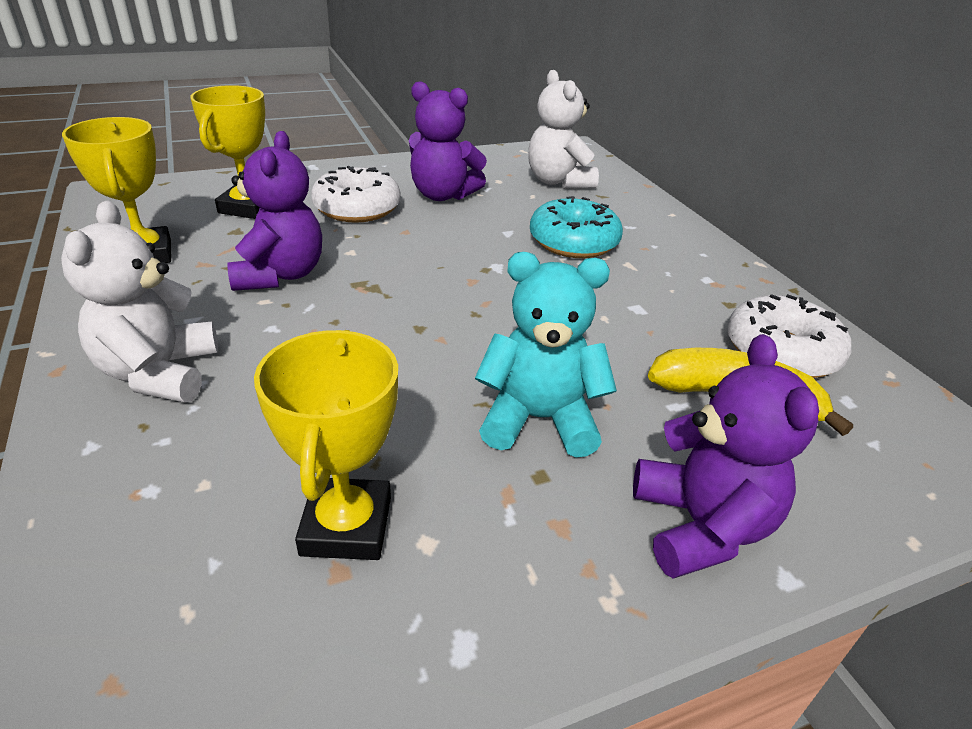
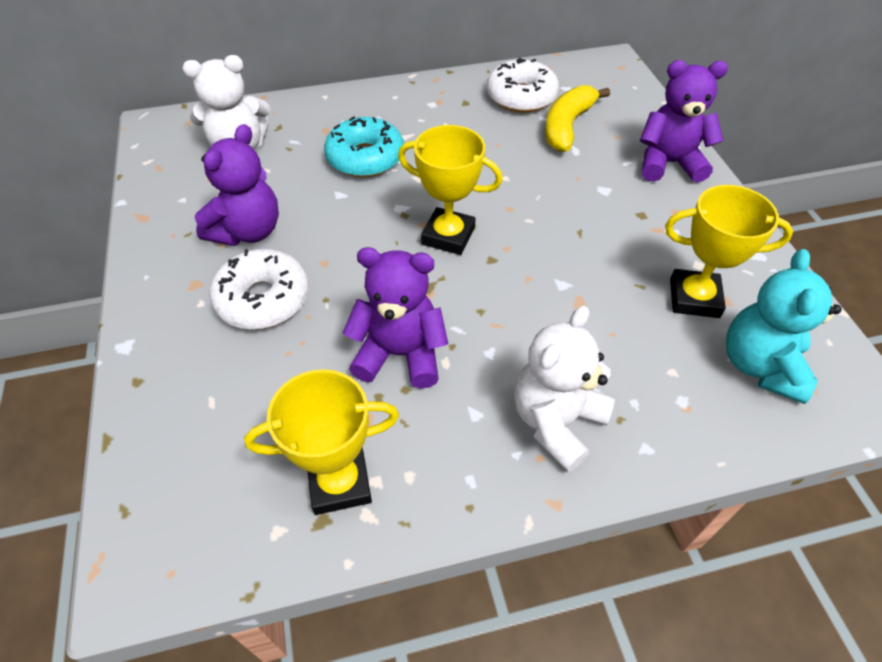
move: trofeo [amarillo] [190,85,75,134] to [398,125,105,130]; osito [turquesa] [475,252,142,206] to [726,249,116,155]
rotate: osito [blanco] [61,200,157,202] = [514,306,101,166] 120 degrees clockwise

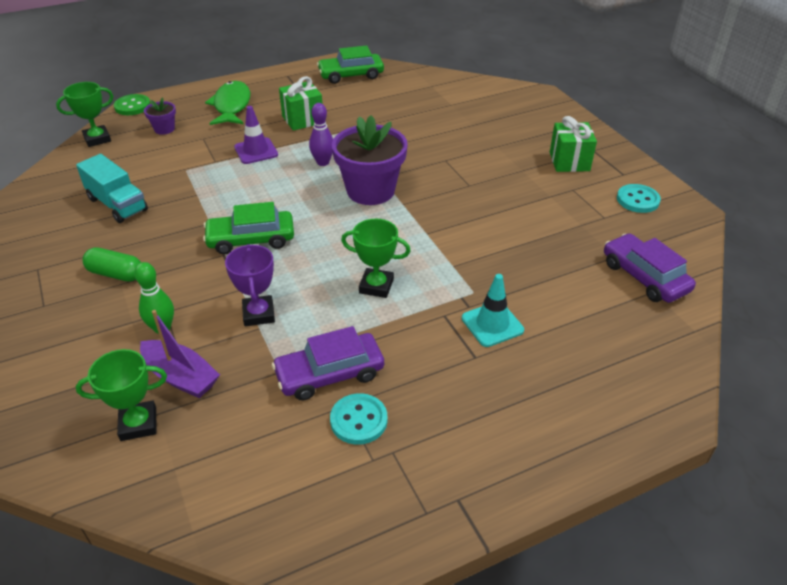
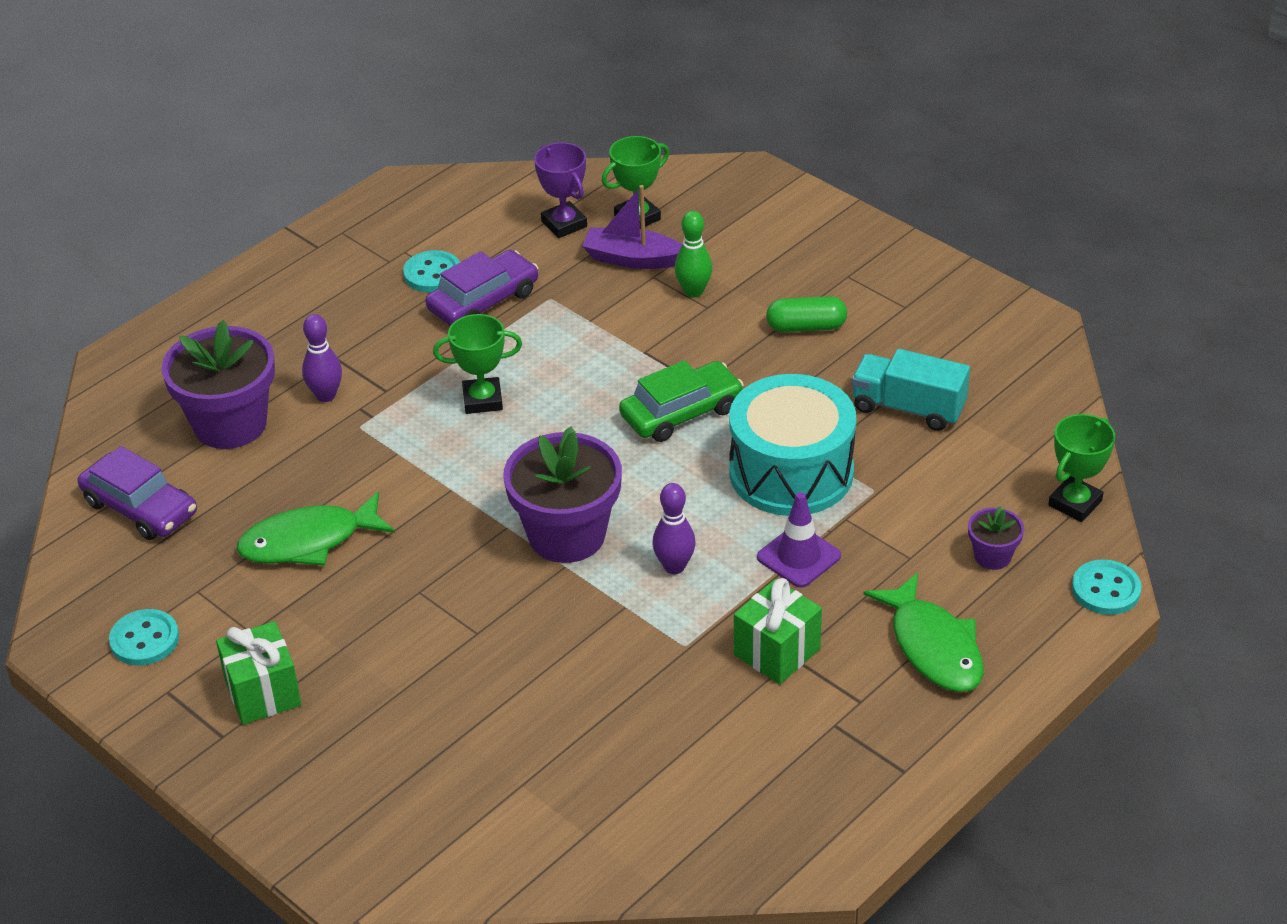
delete: coche [verde] [317,45,67,39]
insert: maceta [morado] [161,320,114,129]; pez [verde] [237,492,158,74]; tambor [turquesa] [729,374,127,142]
move: trofeo [morado] [225,244,50,82] to [534,142,53,96]
replace: cono de tráfico [turquesa] [462,274,62,73] to bolo [morado] [302,314,40,88]
recolor: botón [verde] [114,94,37,21] to botón [turquesa] [1072,560,69,55]

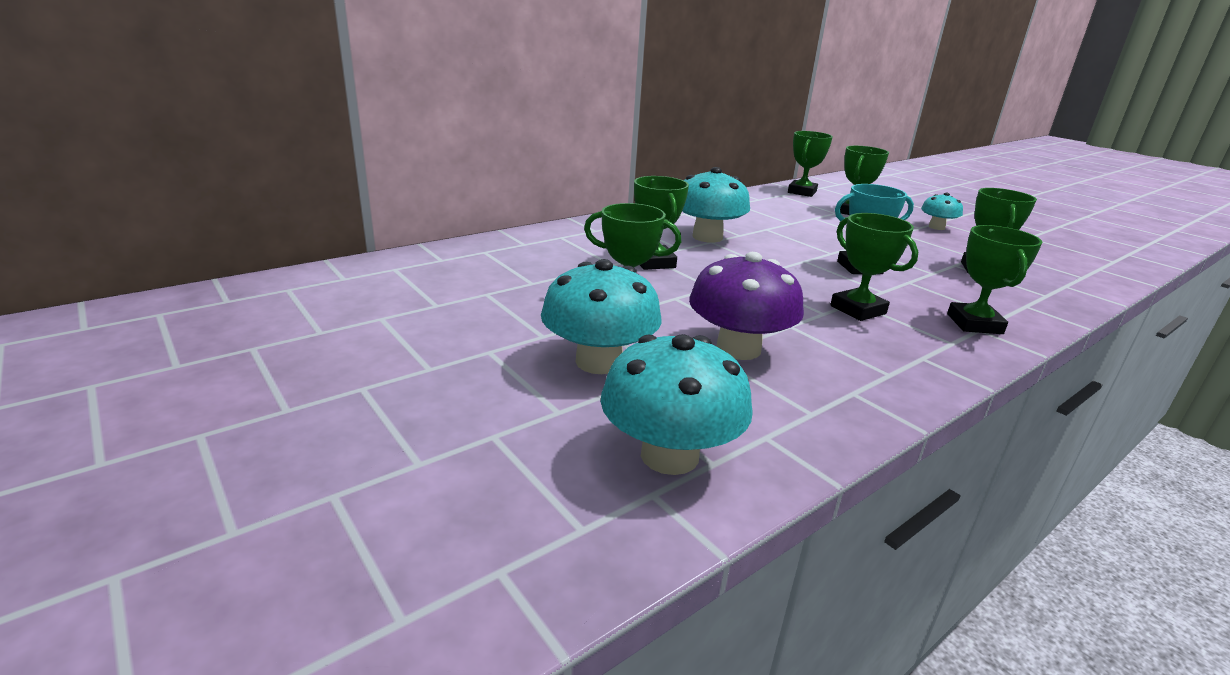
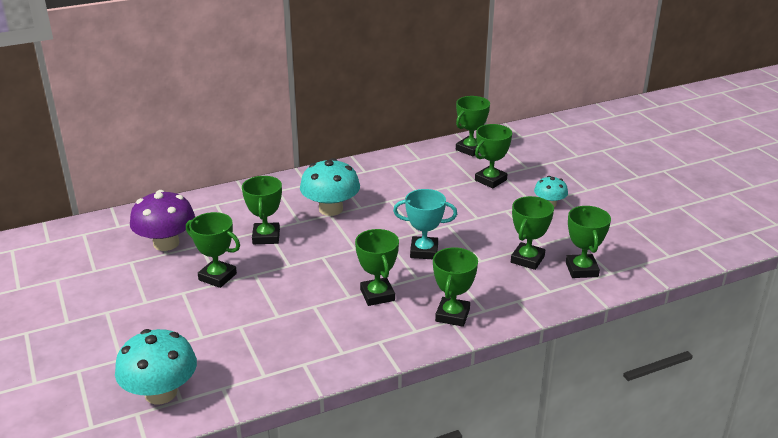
delete: seta [turquesa] [541,259,121,115]
insert: trofeo [verde] [566,206,45,72]
move: seta [morado] [689,252,115,108] to [130,190,65,61]

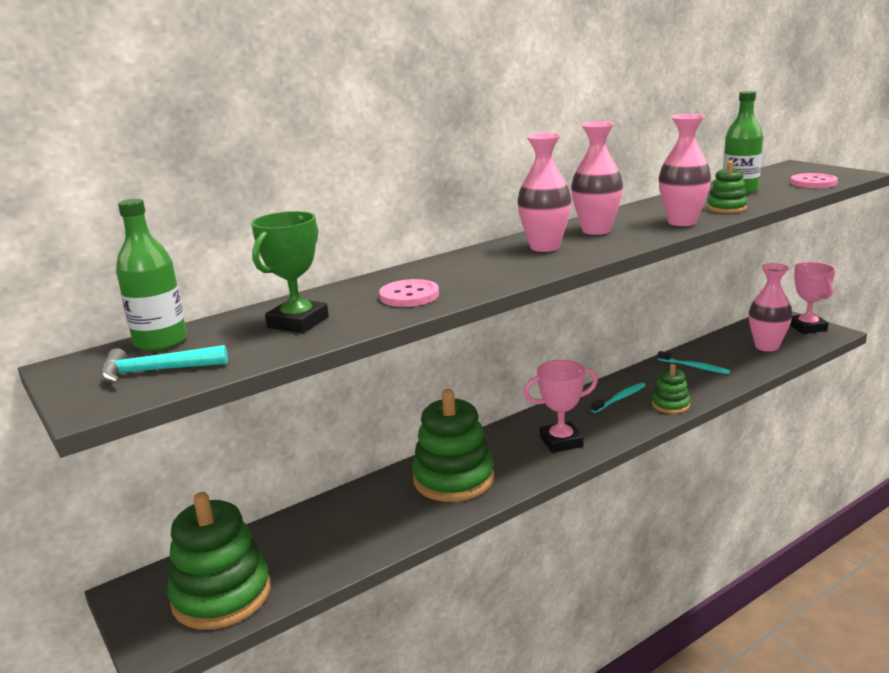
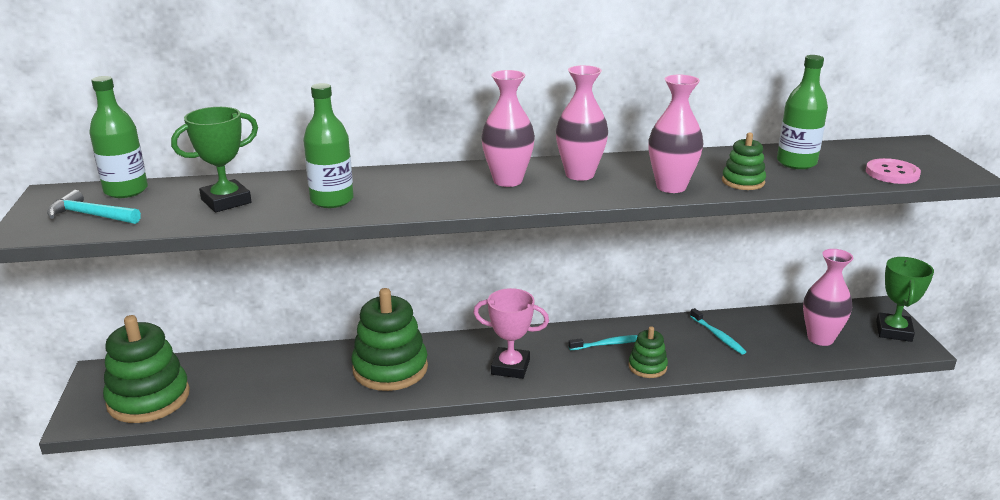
replace: botón [rosa] [379,279,60,28] to botella [verde] [303,83,51,125]
recolor: trofeo [rosa] [790,262,45,72] to trofeo [verde] [876,257,58,85]

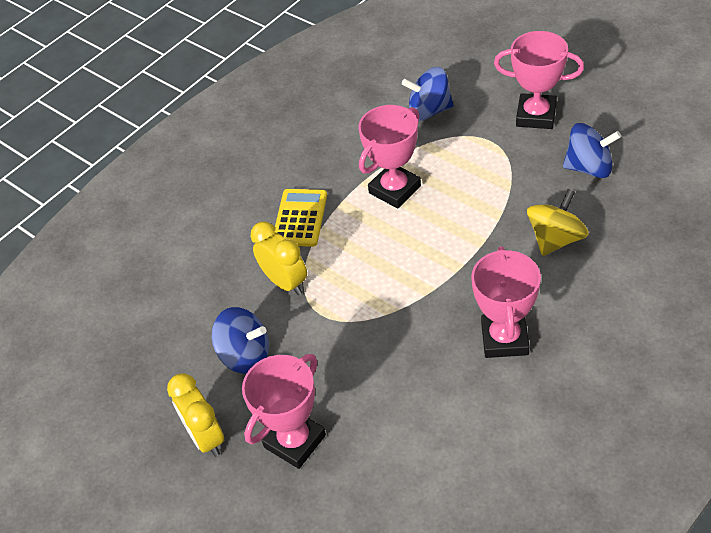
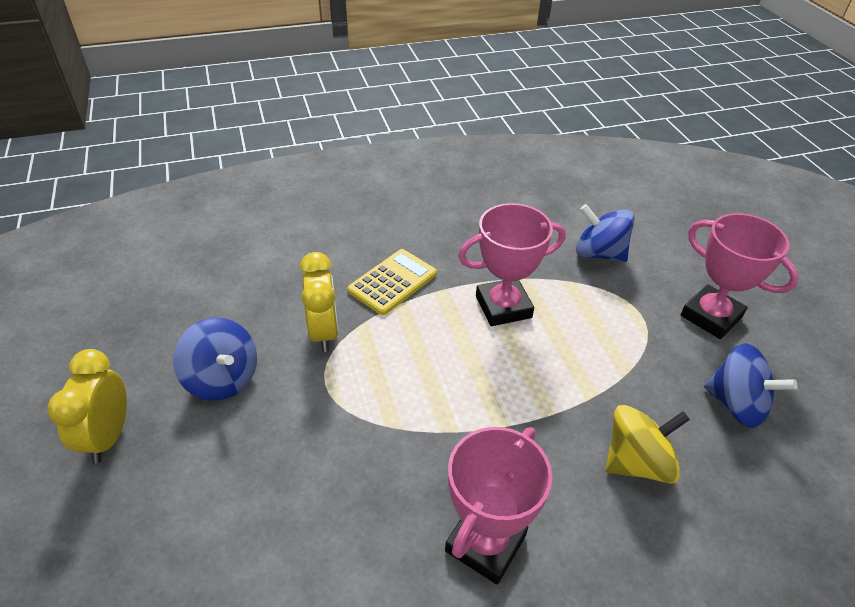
delete: trofeo [rosa] [242,354,84,115]

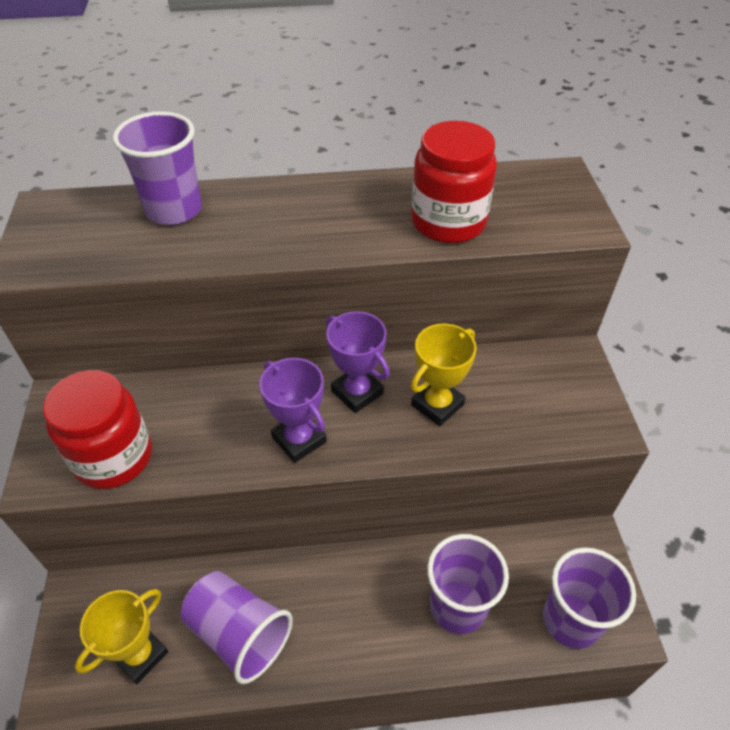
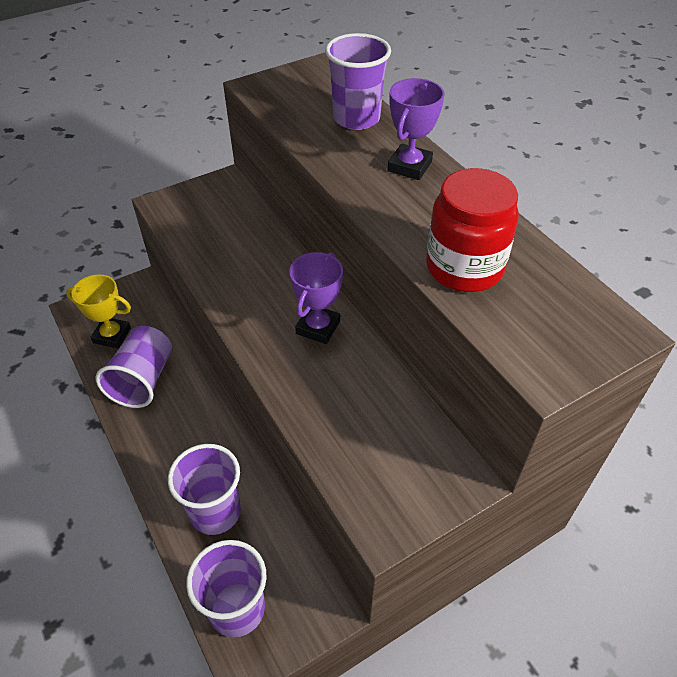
delete: tarro [rojo] [43,370,109,119]; trofeo [amarillo] [411,324,66,102]
move: trofeo [morado] [260,358,67,105] to [388,78,56,102]

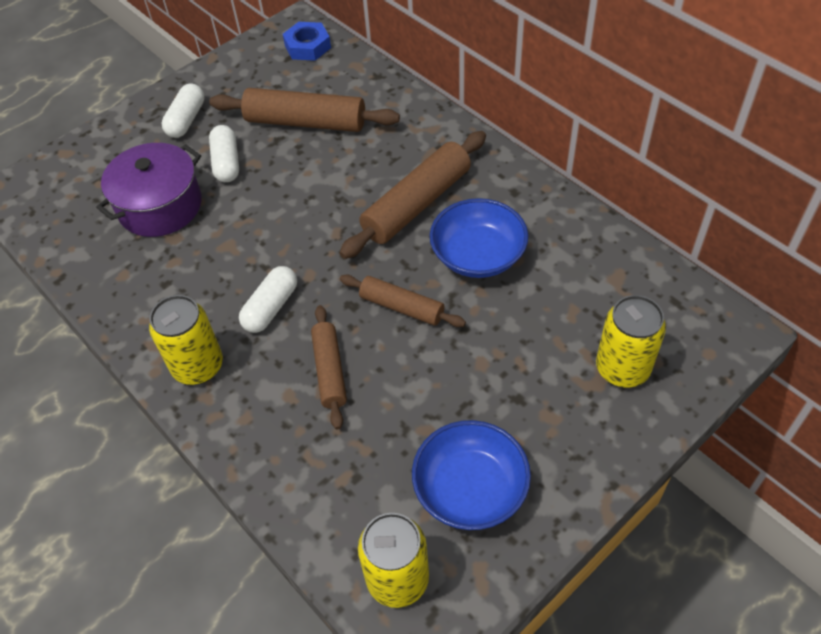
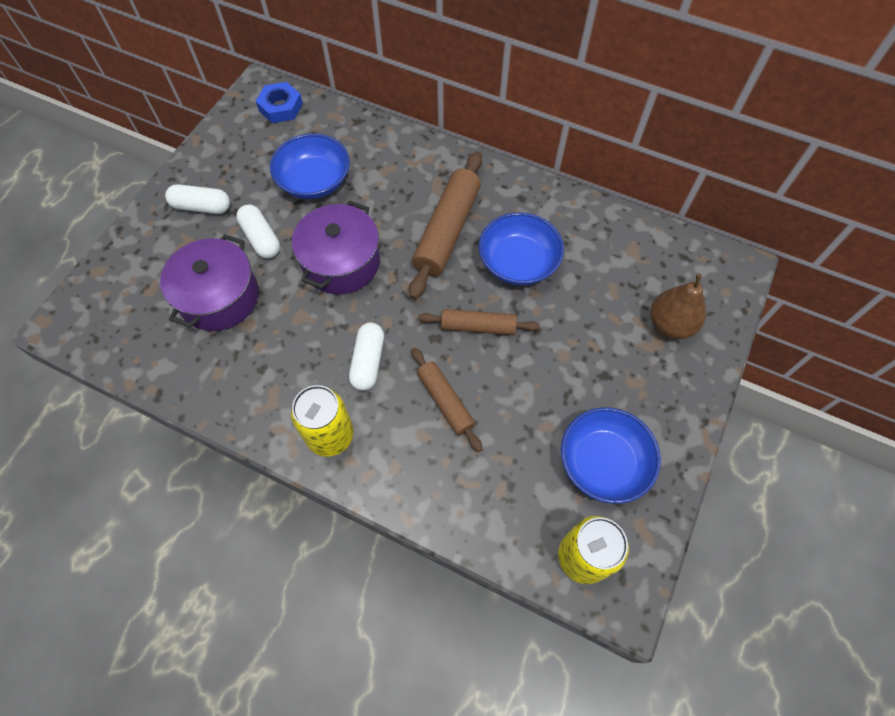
insert: olla [morado] [292,201,88,93]
replace: rodillo [marrón] [209,88,191,44] to cuenco [azul] [270,133,80,66]; lata [amarillo] [596,295,70,92] to pera [marrón] [651,274,55,65]
rotate: cápsula [blanco] [162,83,43,55] = [165,184,65,30] 75 degrees counterclockwise

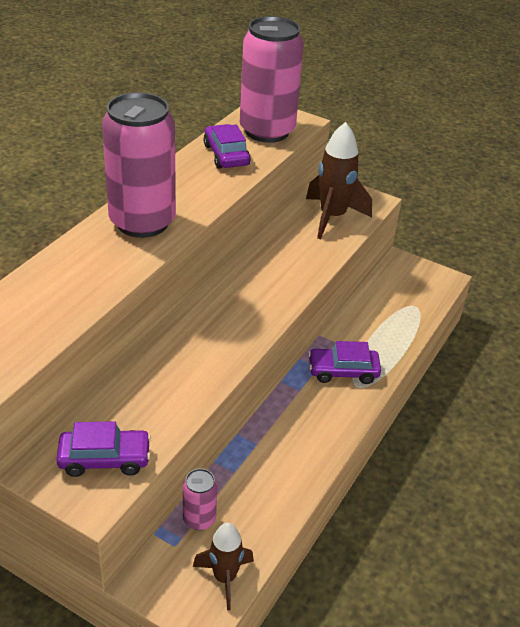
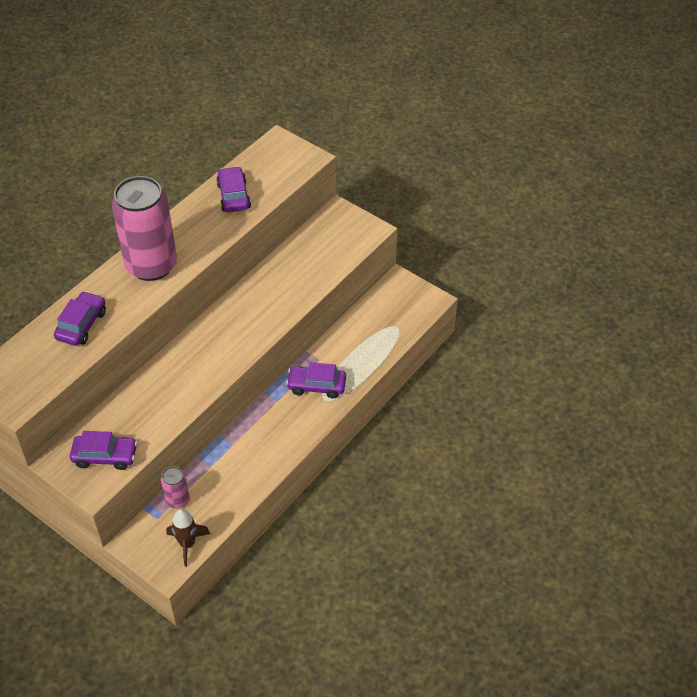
delete: lata [rosa] [240,16,64,127]; cohete [marrón] [306,122,66,117]
insert: coche [morado] [54,291,52,55]

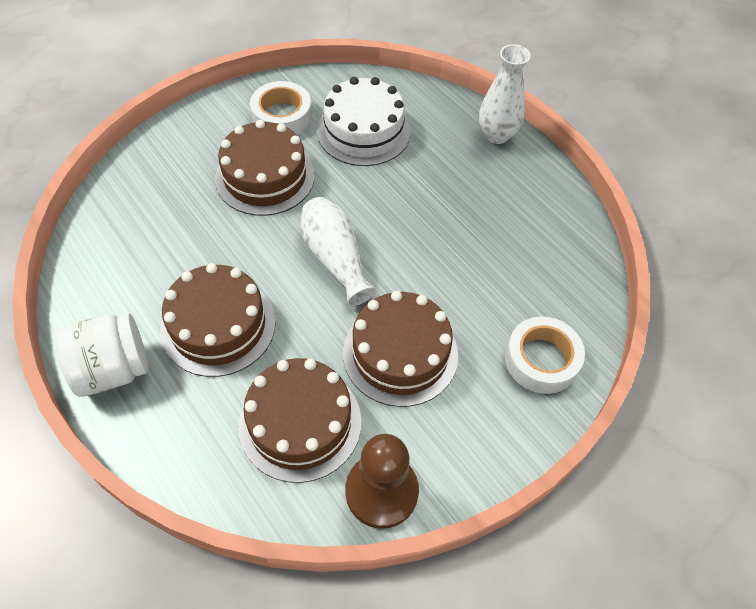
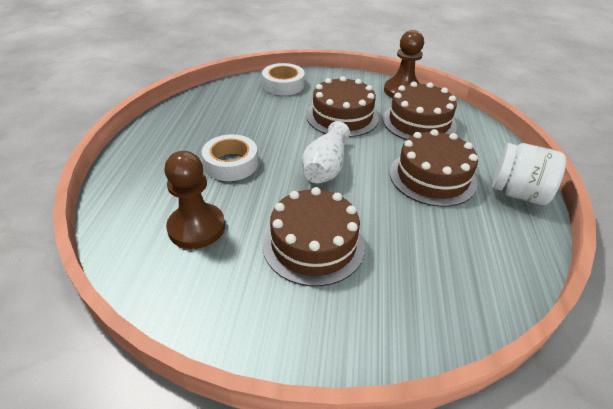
delete: florero [blanco] [479,44,51,100]
move: cinta adhesiva [blanco] [250,81,62,54] to [202,134,56,47]
replace: tarta [blanco] [317,77,94,89] to peón [marrón] [164,151,61,98]

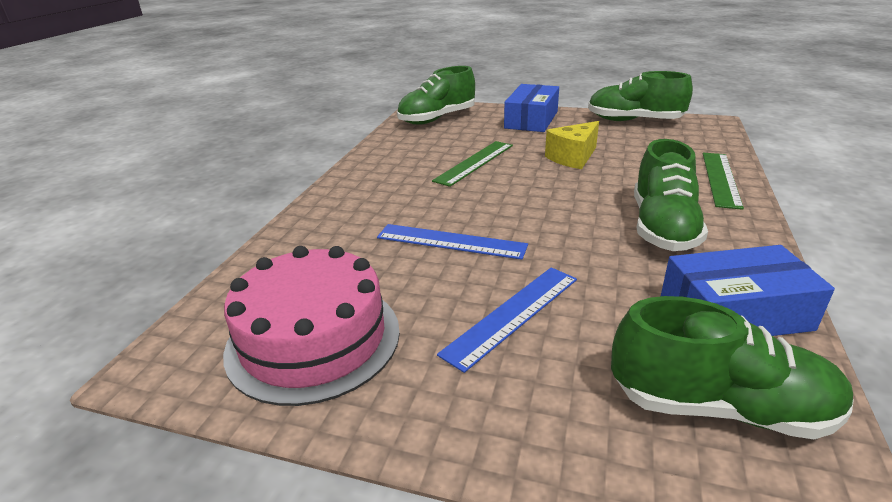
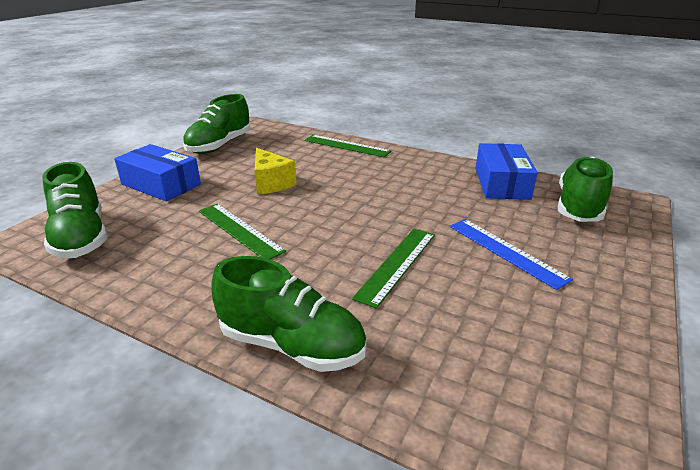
delete: tarta [rosa] [223,246,177,160]
move: zapato [verde] [634,139,74,112] to [211,256,155,116]
recolor: regla [azul] [377,224,151,36] to regla [verde] [352,229,83,80]

